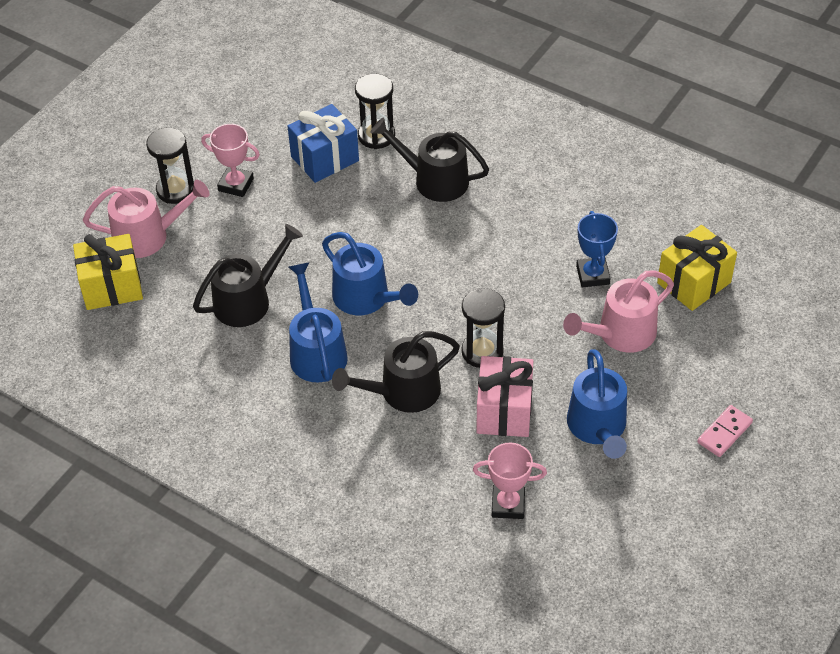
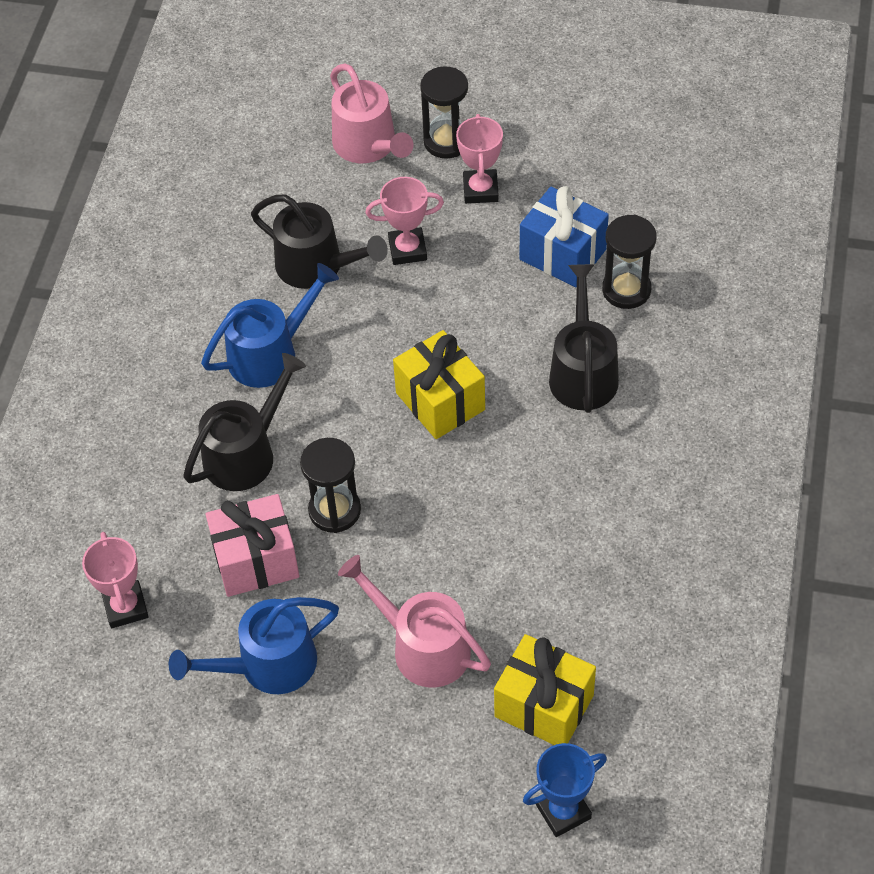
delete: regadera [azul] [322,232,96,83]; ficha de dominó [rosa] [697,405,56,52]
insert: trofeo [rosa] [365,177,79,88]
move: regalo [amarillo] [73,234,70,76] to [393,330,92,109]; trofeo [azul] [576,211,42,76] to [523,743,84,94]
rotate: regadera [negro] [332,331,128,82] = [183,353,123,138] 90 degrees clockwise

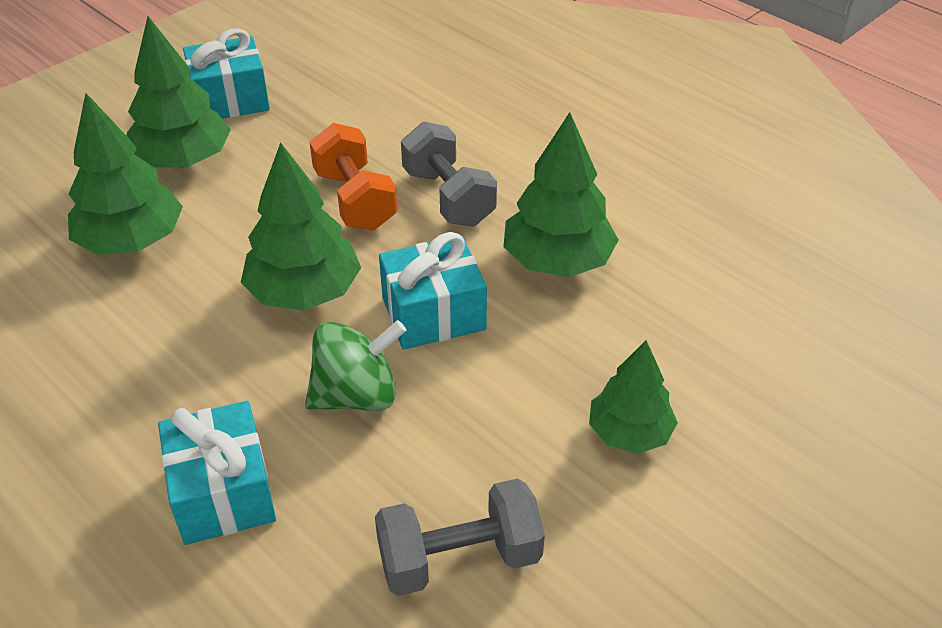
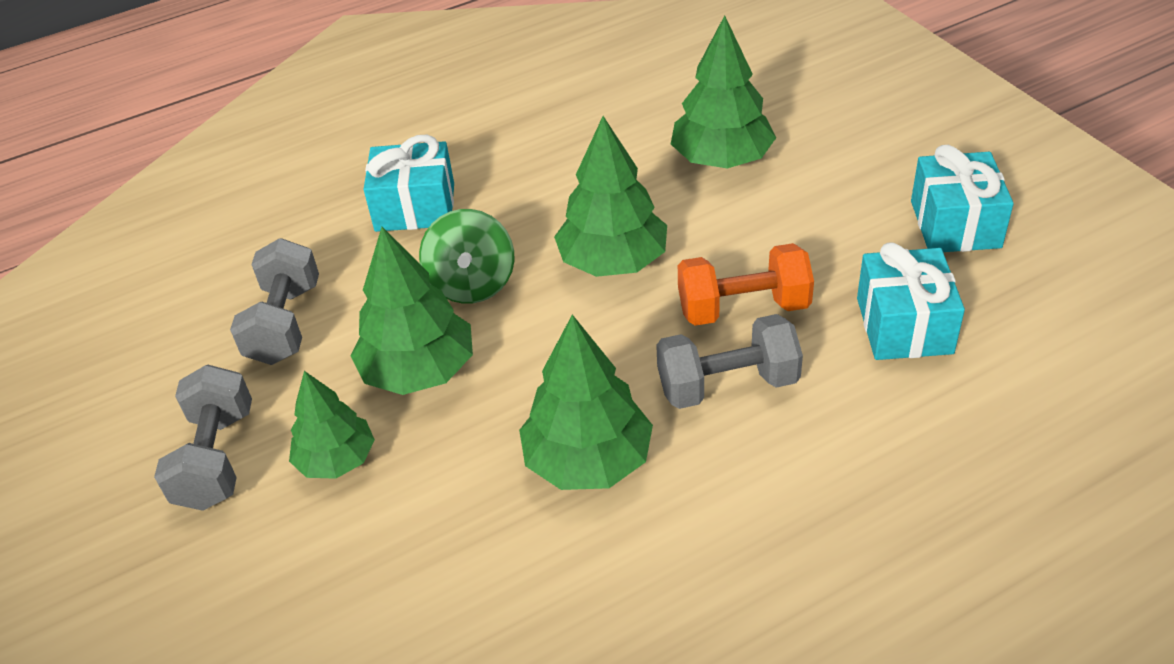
insert: mancuerna [gris] [154,365,98,146]
move: árbol [verde] [127,16,104,152] to [350,227,123,168]; regalo [turquesa] [379,232,108,118] to [857,242,108,118]

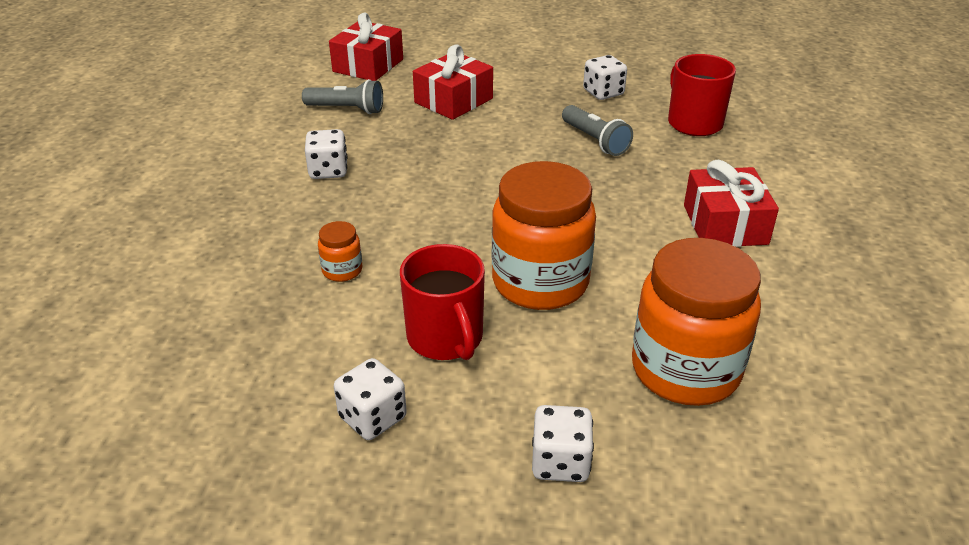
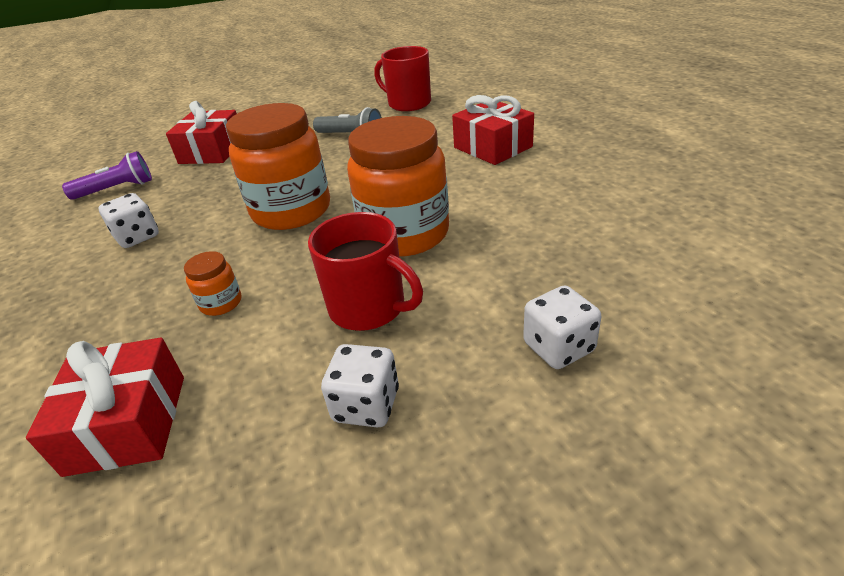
delete: dado [blanco] [583,55,44,45]
move: regalo [rojo] [329,12,74,69] to [26,338,158,139]; tarro [naranja] [632,238,129,168] to [226,103,104,127]
recolor: lámpara de mano [gris] [302,79,81,35] to lámpara de mano [morado] [62,151,90,49]

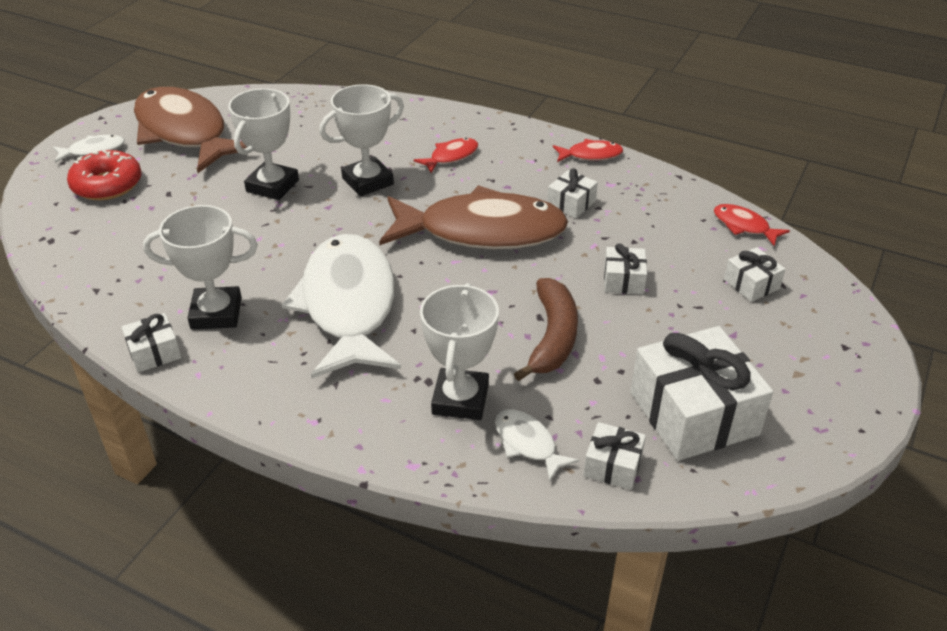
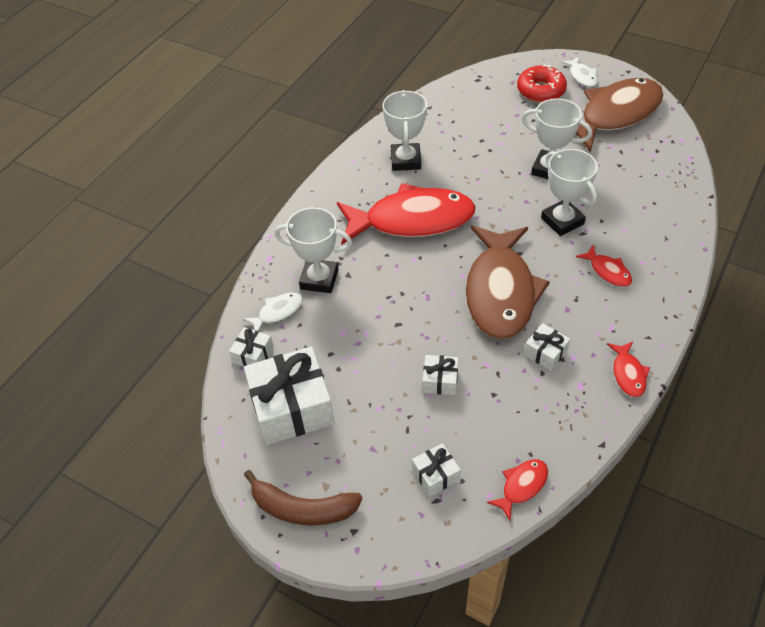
delete: regalo [blanco] [122,313,59,60]
move: plátano [marrón] [514,278,64,103] to [244,470,119,55]
recolor: pez [blanco] [282,234,119,145] to pez [rojo] [337,183,139,62]

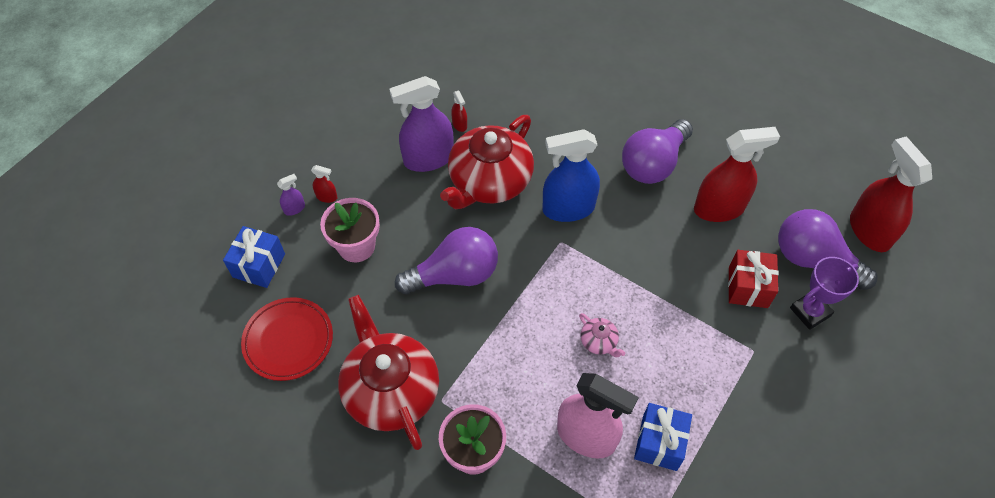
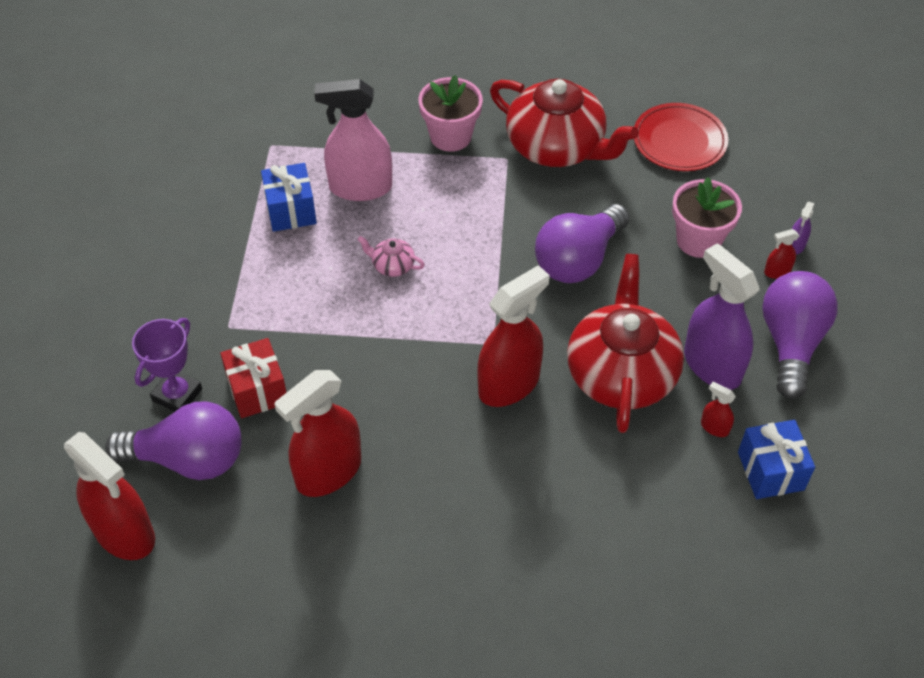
move: regalo [azul] [223,226,62,62] to [738,420,77,79]; bombilla [morado] [622,119,71,65] to [762,271,76,128]
recolor: pulverizador [azul] [543,129,57,93] to pulverizador [rojo] [477,265,73,142]
rotate: pulverizador [morado] [389,76,65,96] = [684,243,76,147] 75 degrees counterclockwise

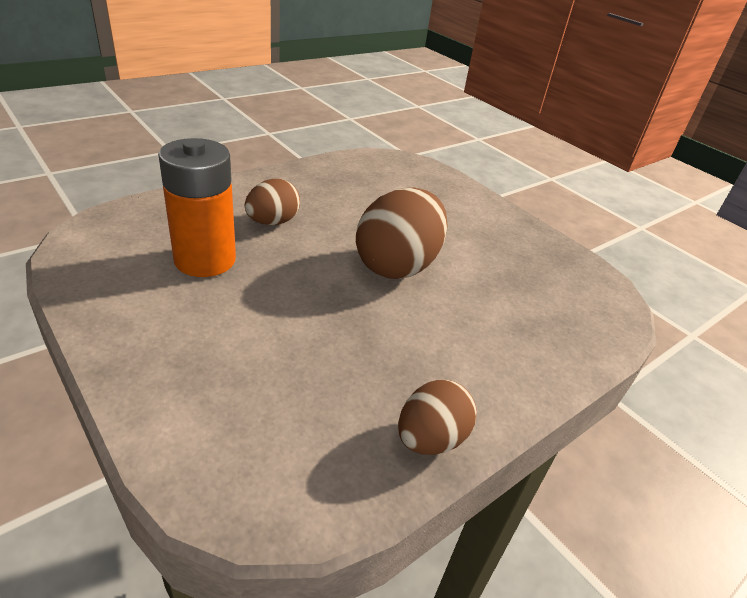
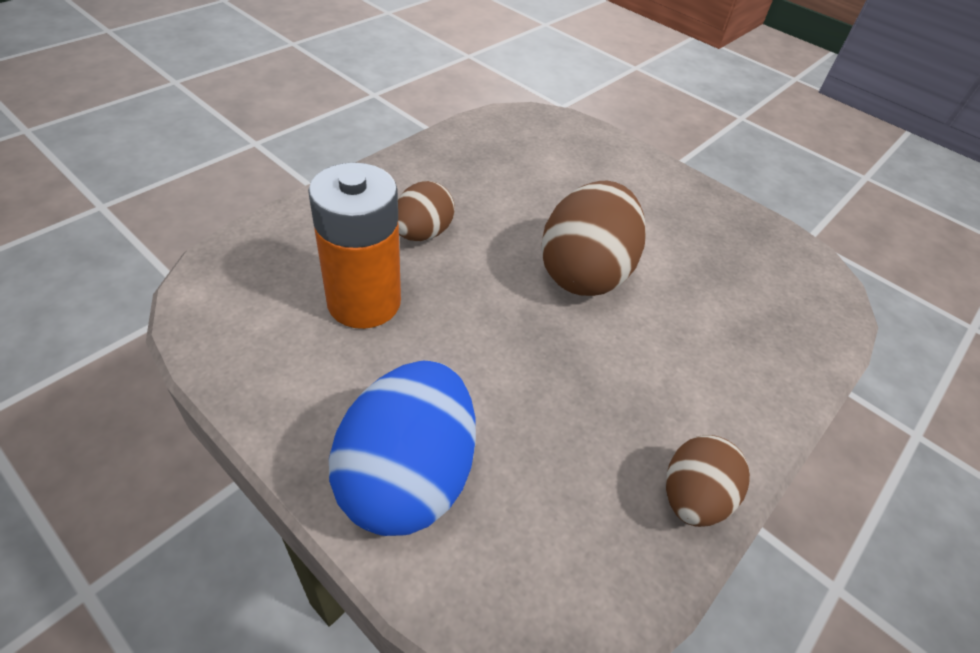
insert: huevo [azul] [329,361,147,175]

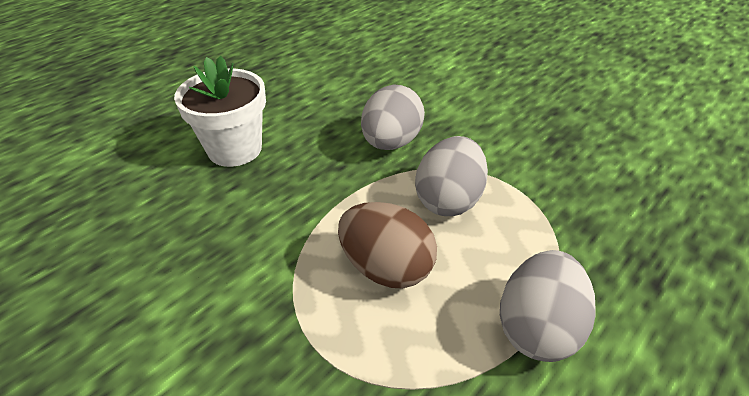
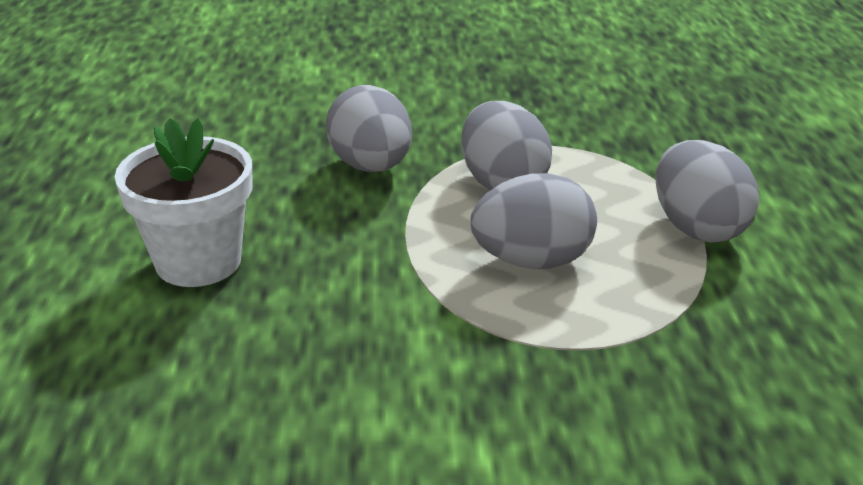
recolor: huevo [marrón] [338,202,99,86] to huevo [gris] [470,173,127,96]

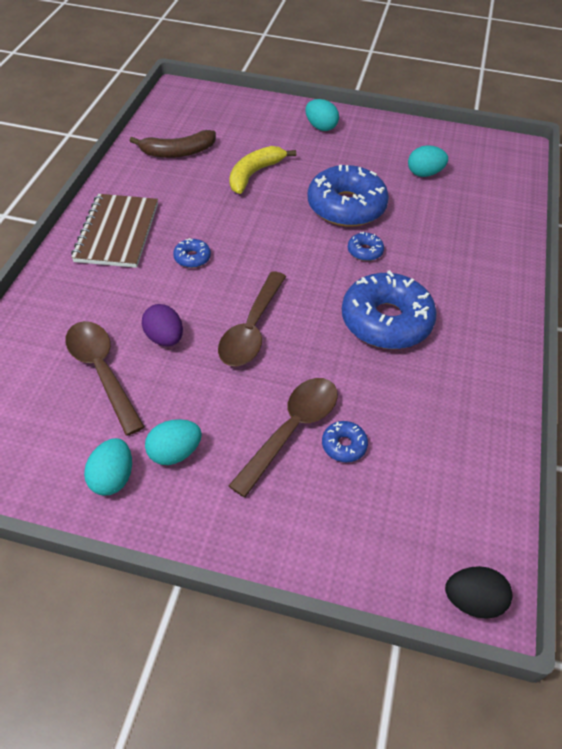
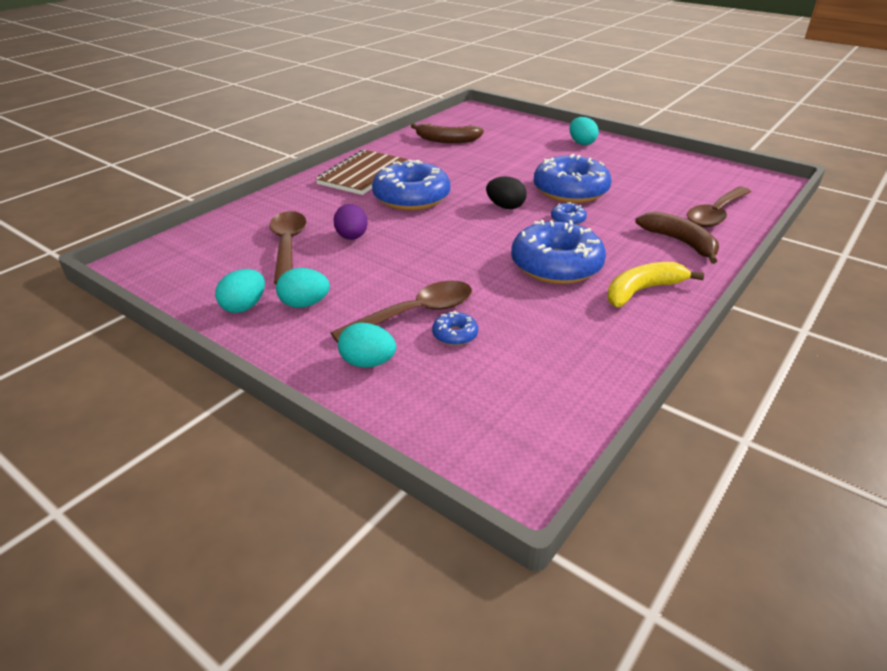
insert: plátano [marrón] [635,212,84,52]
move: huevo [turquesa] [408,145,40,32] to [338,323,58,45]; huevo [negro] [445,566,67,53] to [486,176,41,33]; plátano [amarillo] [229,146,67,48] to [607,262,97,45]; cuchara [marrón] [218,271,68,95] to [687,187,64,40]
resize: rosquilla [azul] [173,238,38,30] = [372,160,78,50] x2.34

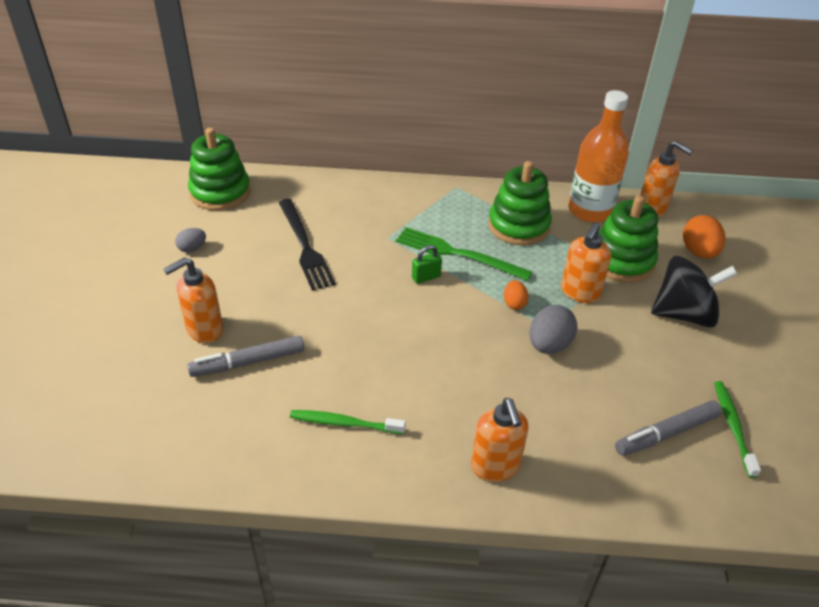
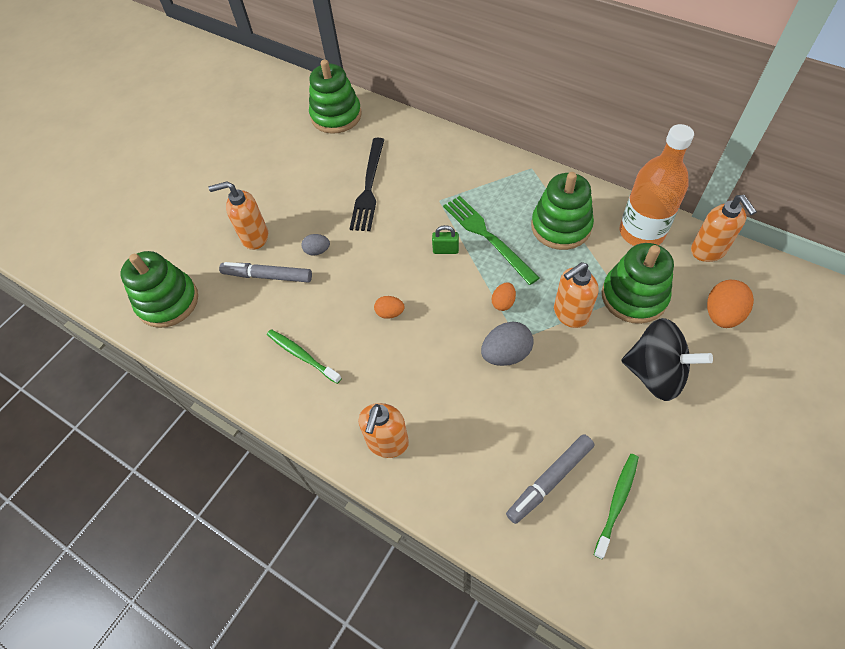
insert: juguete apilable [verde] [120,251,78,77]; huevo [naranja] [374,296,31,23]
move: huevo [gris] [175,228,31,24] to [301,234,29,22]
rotate: rotulador [gris] [615,400,107,56] = [506,434,88,90] 45 degrees counterclockwise

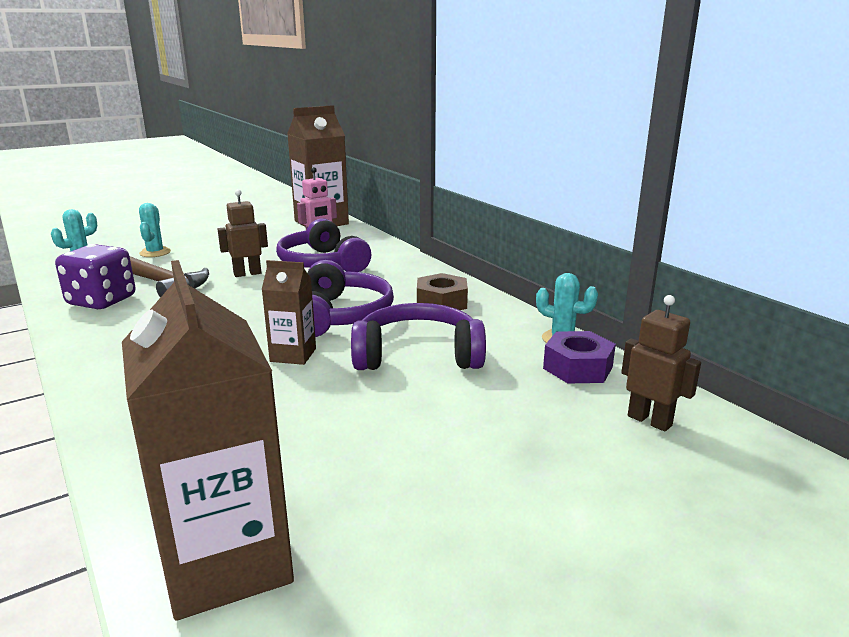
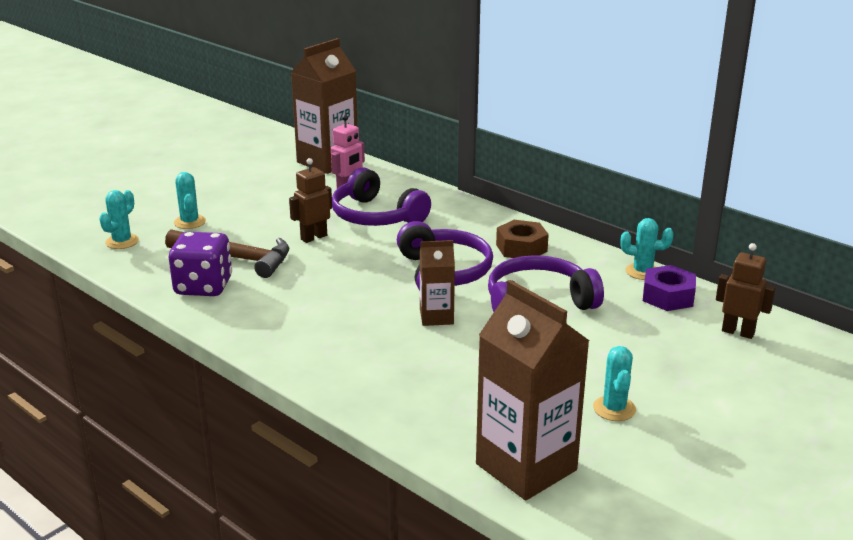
insert: cactus [turquesa] [593,346,43,75]

